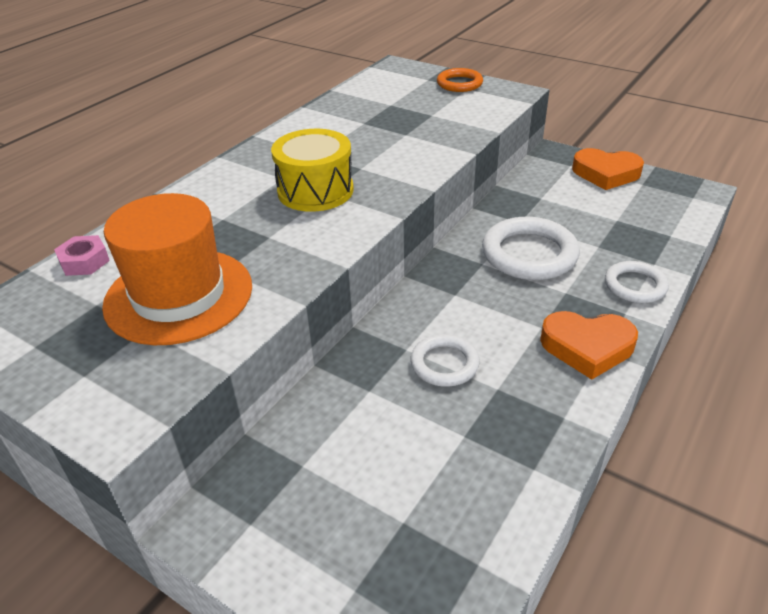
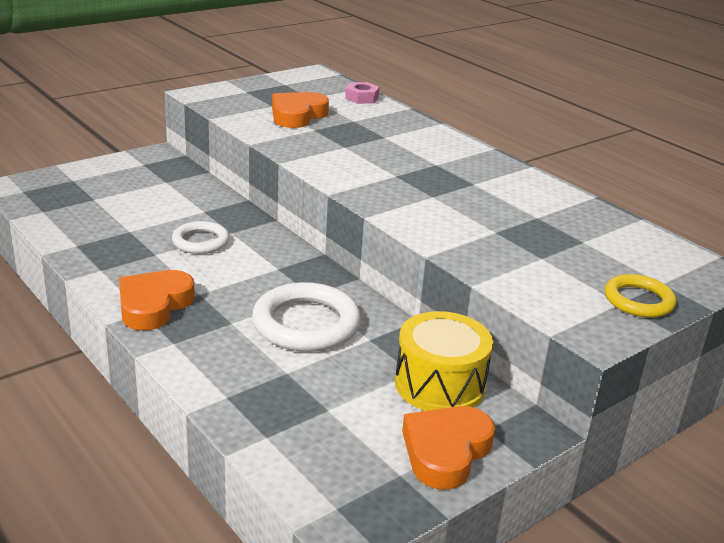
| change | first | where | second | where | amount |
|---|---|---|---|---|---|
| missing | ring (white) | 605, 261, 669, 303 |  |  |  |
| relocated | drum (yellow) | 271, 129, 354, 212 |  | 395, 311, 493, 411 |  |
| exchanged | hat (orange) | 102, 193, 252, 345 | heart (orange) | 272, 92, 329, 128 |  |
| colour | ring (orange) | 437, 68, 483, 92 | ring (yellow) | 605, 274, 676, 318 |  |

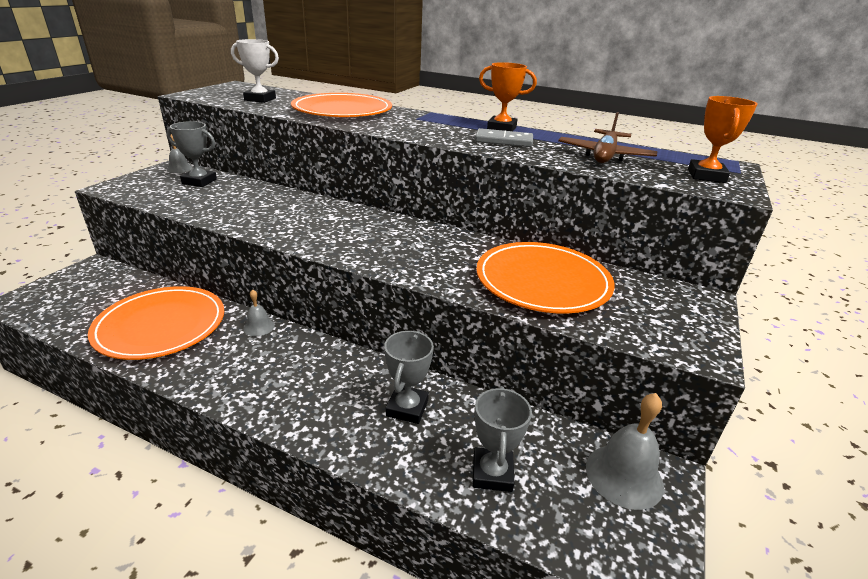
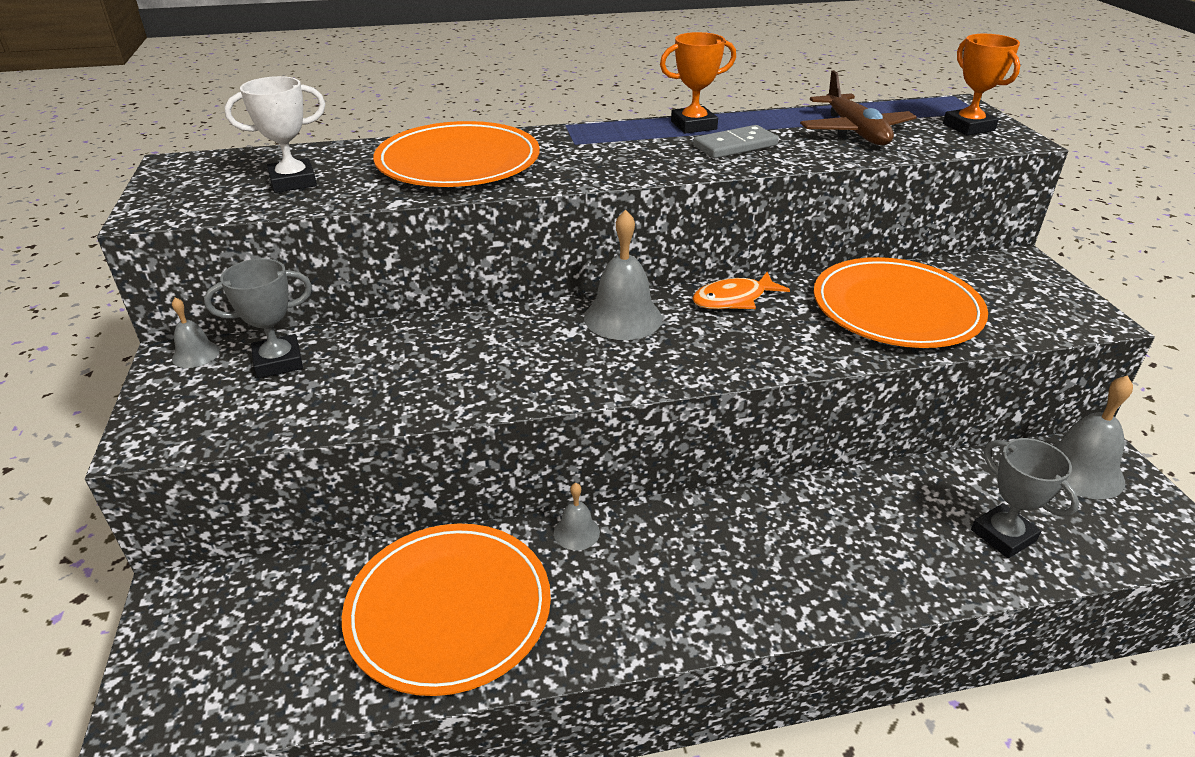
| change | first | where | second | where | amount |
|---|---|---|---|---|---|
| missing | trophy (grey) | 384, 331, 434, 424 |  |  |  |
| appeared |  |  | bell (grey) | 584, 210, 662, 340 |  |
| appeared |  |  | fish (orange) | 692, 272, 790, 309 |  |

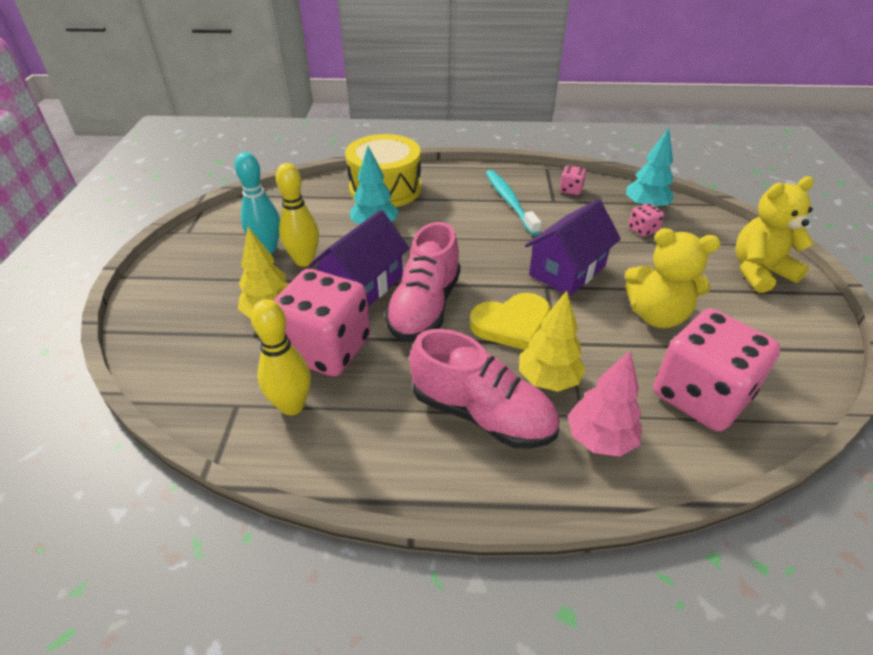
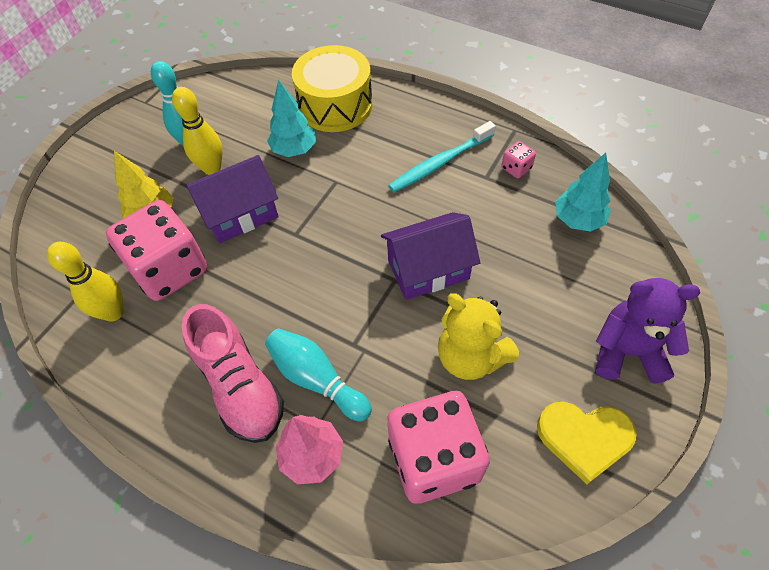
| change | first | where | second | where | amount |
|---|---|---|---|---|---|
| missing | shoe (pink) | 385, 222, 461, 341 |  |  |  |
| missing | dice (pink) | 628, 203, 664, 237 |  |  |  |
| relocated | heart (yellow) | 469, 293, 551, 350 |  | 537, 402, 637, 484 |  |
| exchanged | tree (yellow) | 519, 291, 586, 392 | bowling pin (turquoise) | 265, 328, 372, 421 |  |
| colour | teddy bear (yellow) | 735, 176, 814, 293 | teddy bear (purple) | 596, 278, 700, 384 |  |
| spun | toothbrush (turquoise) | 486, 170, 541, 235 |  | 388, 121, 496, 192 | 135 degrees counterclockwise |

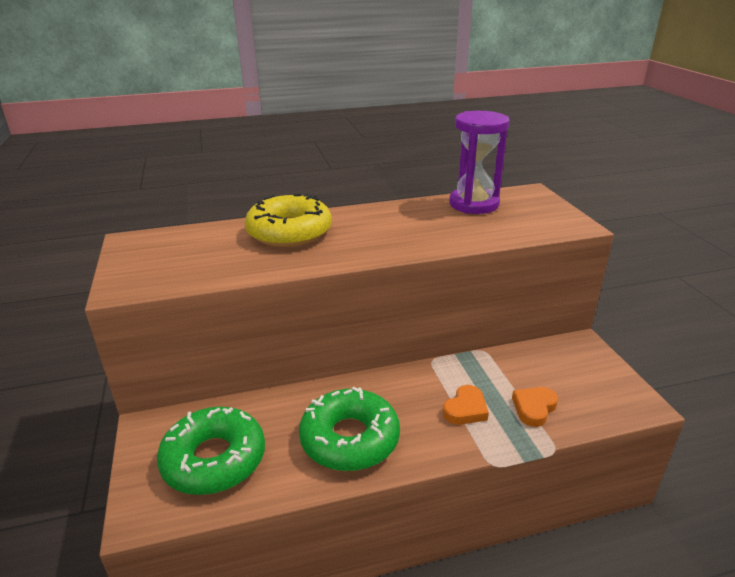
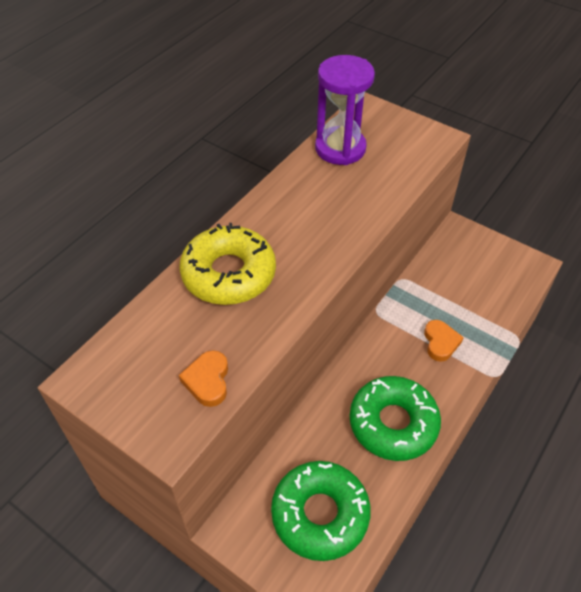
| change | first | where | second | where | amount |
|---|---|---|---|---|---|
| relocated | heart (orange) | 512, 387, 558, 427 |  | 179, 350, 228, 407 |  |

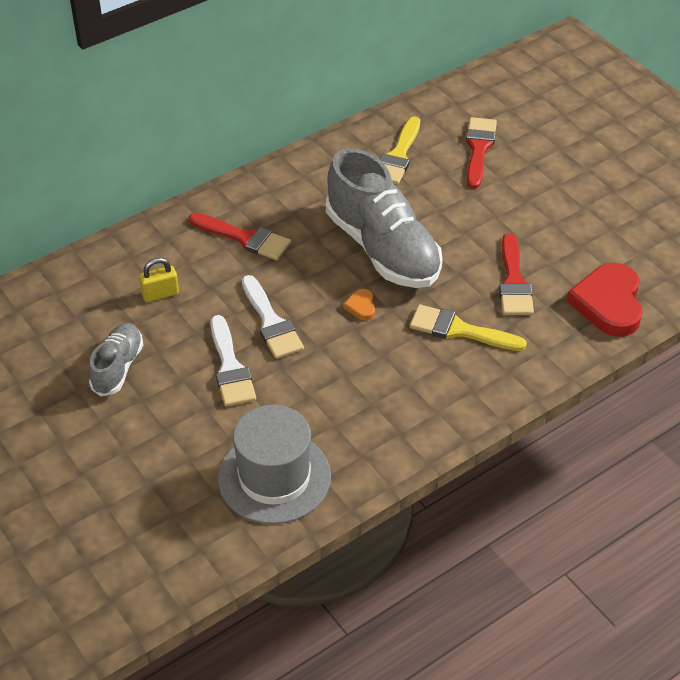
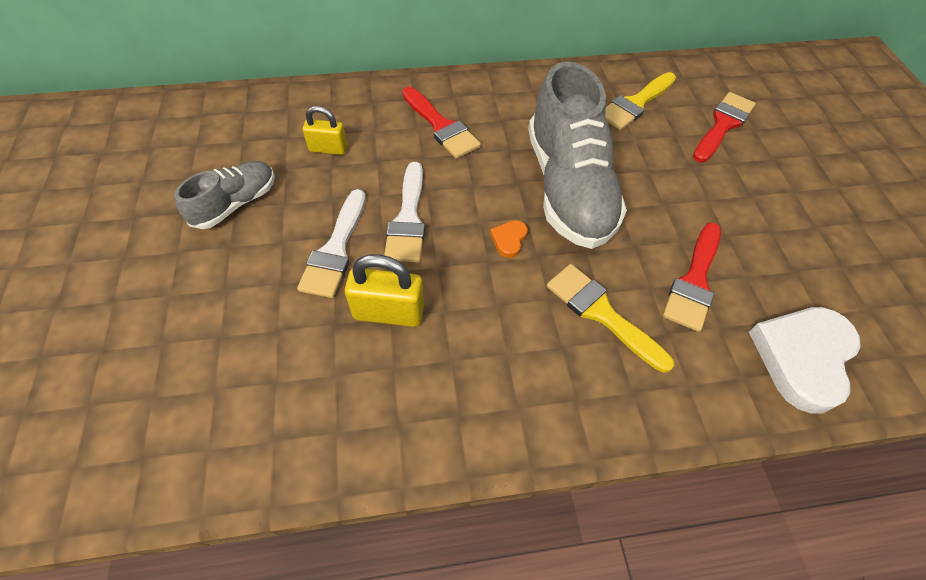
| change | first | where | second | where | amount |
|---|---|---|---|---|---|
| missing | hat (grey) | 218, 405, 331, 524 |  |  |  |
| appeared |  |  | padlock (yellow) | 345, 254, 424, 327 |  |
| colour | heart (red) | 566, 263, 643, 337 | heart (white) | 749, 307, 861, 414 |  |

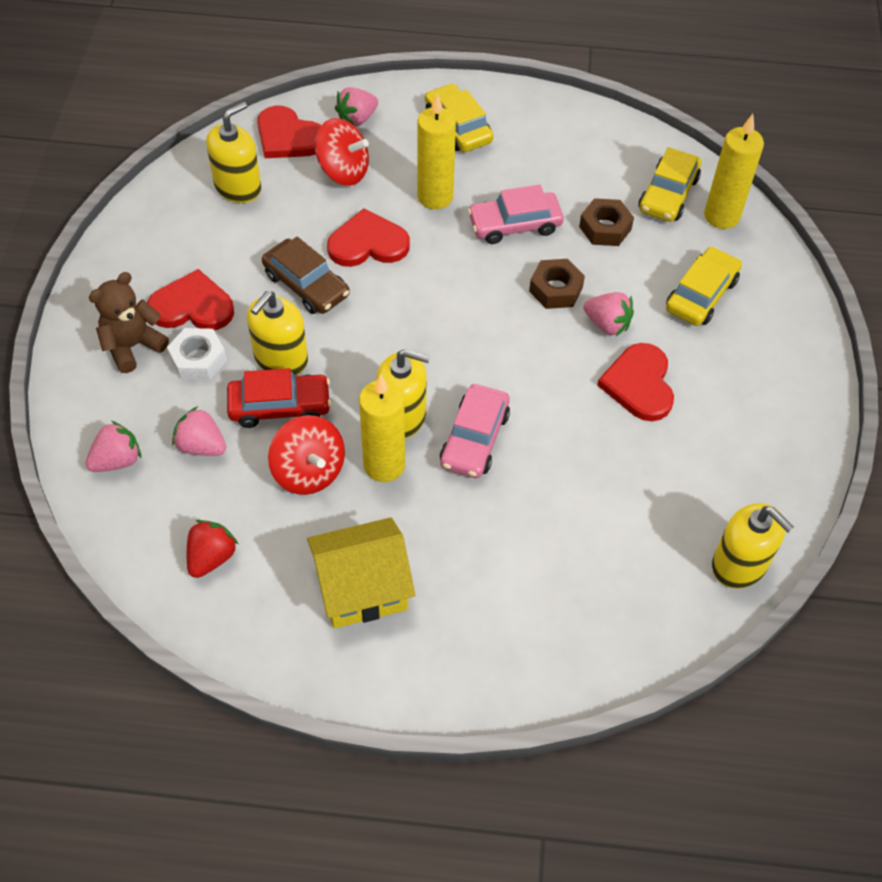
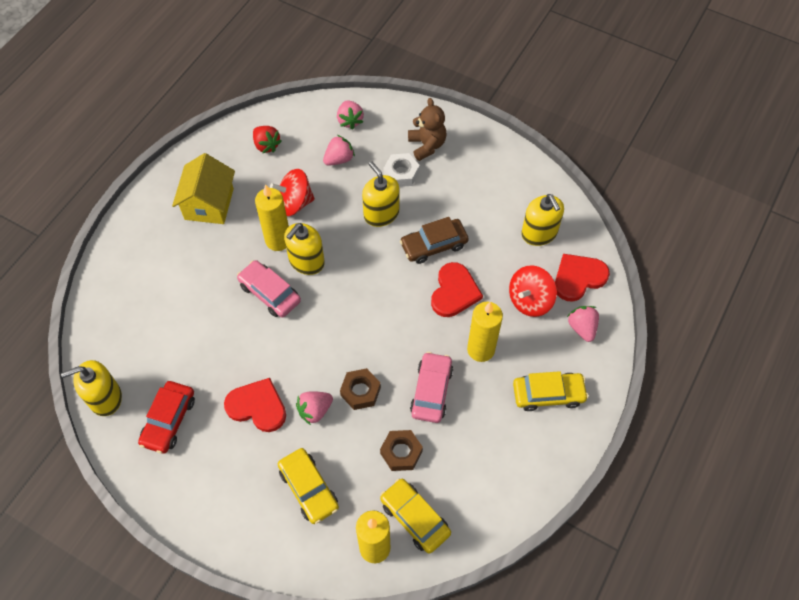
| change | first | where | second | where | amount |
|---|---|---|---|---|---|
| missing | heart (red) | 147, 269, 234, 330 |  |  |  |
| relocated | car (red) | 227, 368, 331, 428 |  | 138, 381, 195, 454 |  |

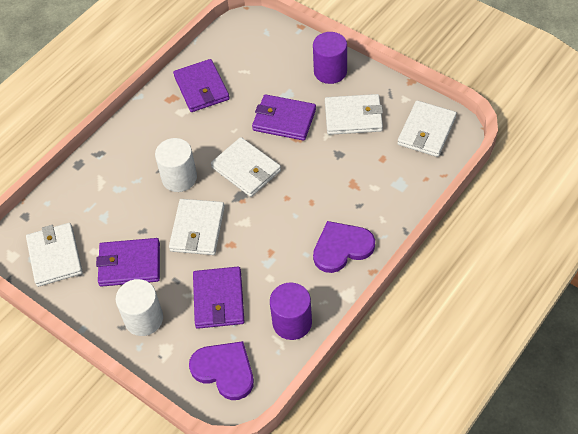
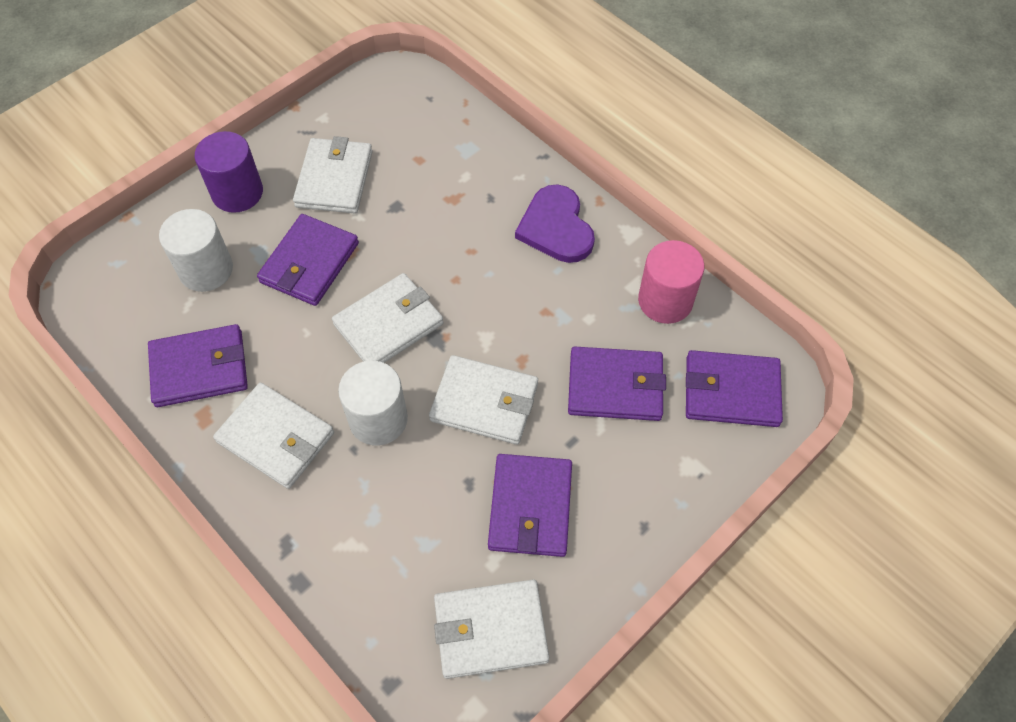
| change | first | where | second | where | amount |
|---|---|---|---|---|---|
| relocated | cylinder (white) | 116, 279, 163, 336 |  | 159, 209, 233, 292 |  |
| relocated | wallet (white) | 397, 100, 457, 157 |  | 213, 382, 334, 489 |  |
| exchanged | heart (purple) | 189, 341, 254, 400 | wallet (purple) | 686, 350, 783, 427 |  |
| colour | cylinder (purple) | 270, 282, 312, 340 | cylinder (pink) | 638, 240, 705, 324 |  |

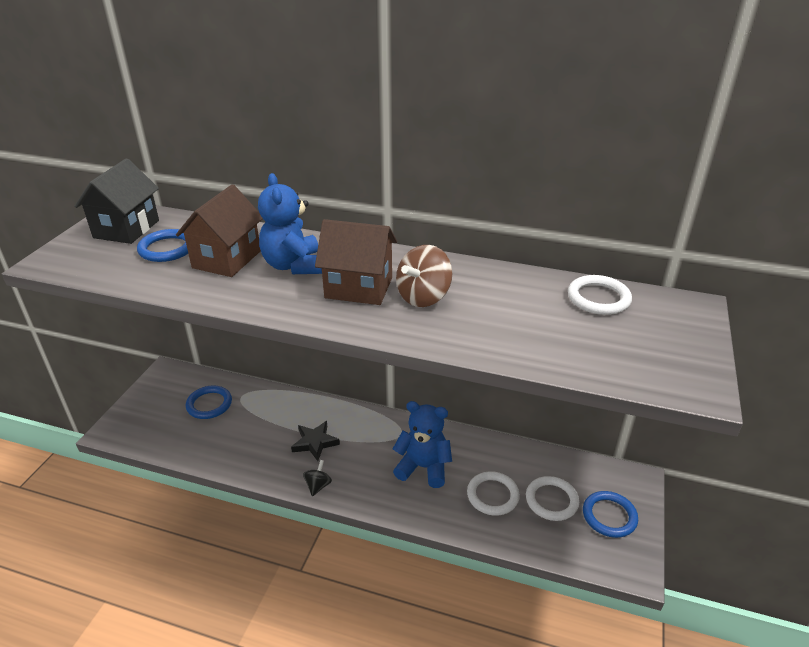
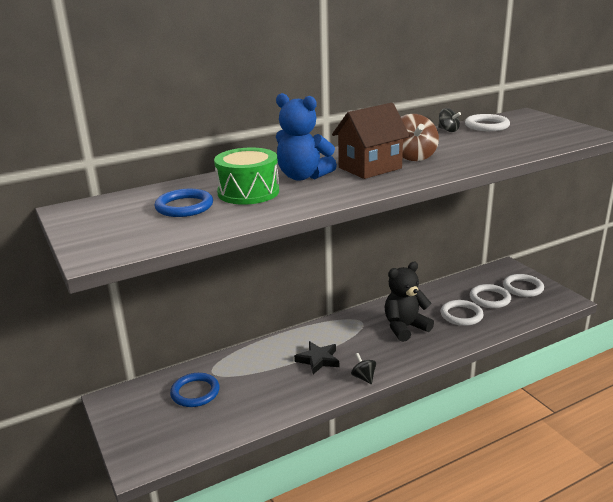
| change | first | where | second | where | amount |
|---|---|---|---|---|---|
| missing | house (black) | 74, 158, 159, 244 |  |  |  |
| appeared |  |  | spinning top (black) | 438, 108, 461, 132 |  |
| exchanged | house (brown) | 176, 184, 263, 277 | drum (green) | 214, 148, 279, 205 |  |
| colour | teddy bear (blue) | 393, 401, 452, 488 | teddy bear (black) | 384, 262, 434, 342 |  |
| colour | ring (blue) | 583, 491, 638, 538 | ring (white) | 503, 274, 544, 297 |  |

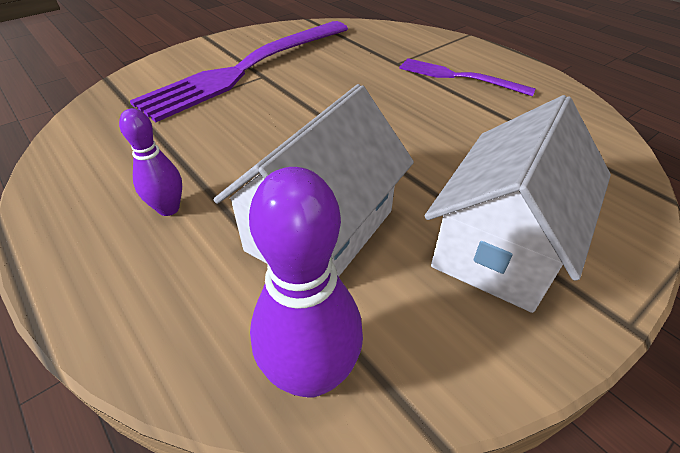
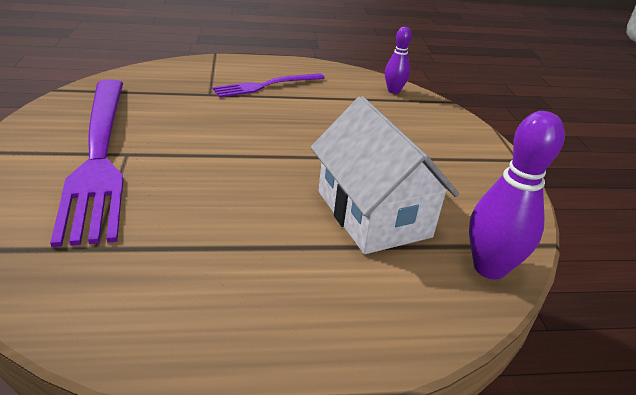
| change | first | where | second | where | amount |
|---|---|---|---|---|---|
| missing | house (white) | 425, 95, 611, 313 |  |  |  |
| relocated | bowling pin (purple) | 119, 108, 182, 216 |  | 385, 27, 412, 94 |  |

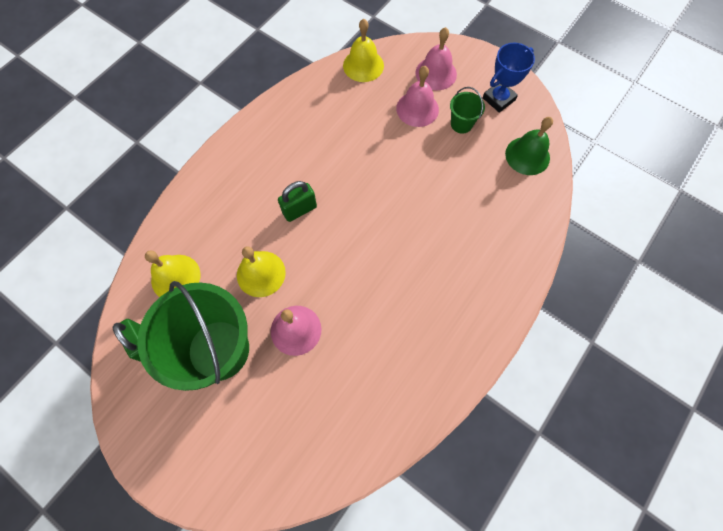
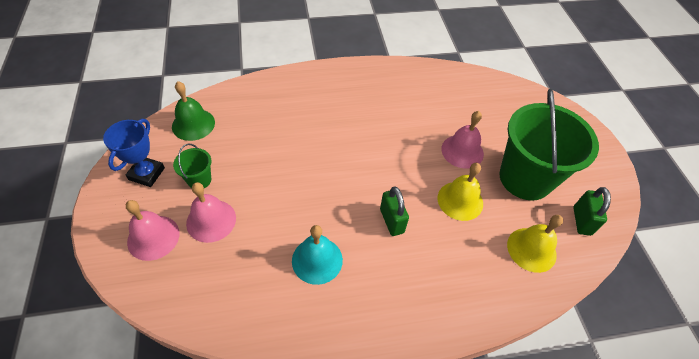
| change | first | where | second | where | amount |
|---|---|---|---|---|---|
| missing | bell (yellow) | 343, 19, 384, 82 |  |  |  |
| appeared |  |  | bell (turquoise) | 292, 225, 343, 285 |  |
| spun | padlock (green) | 278, 181, 317, 222 |  | 380, 187, 409, 236 | 60 degrees clockwise |
| spun | trophy (blue) | 482, 42, 535, 113 |  | 103, 119, 165, 187 | 75 degrees counterclockwise |

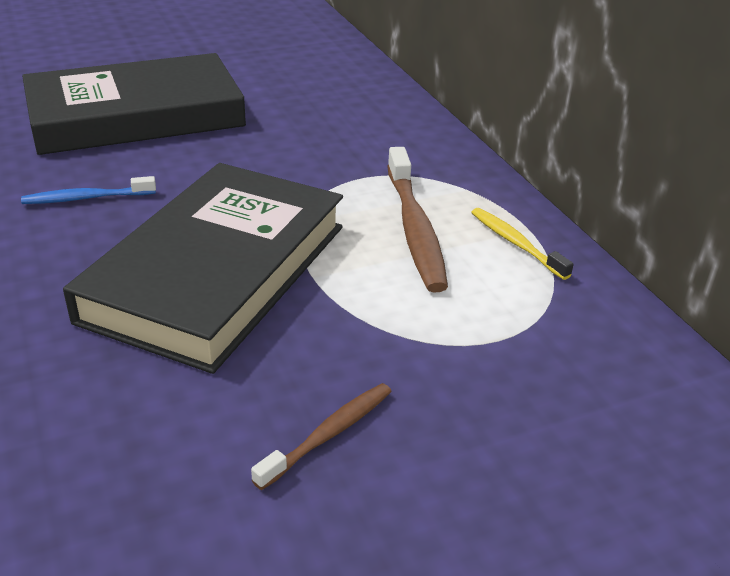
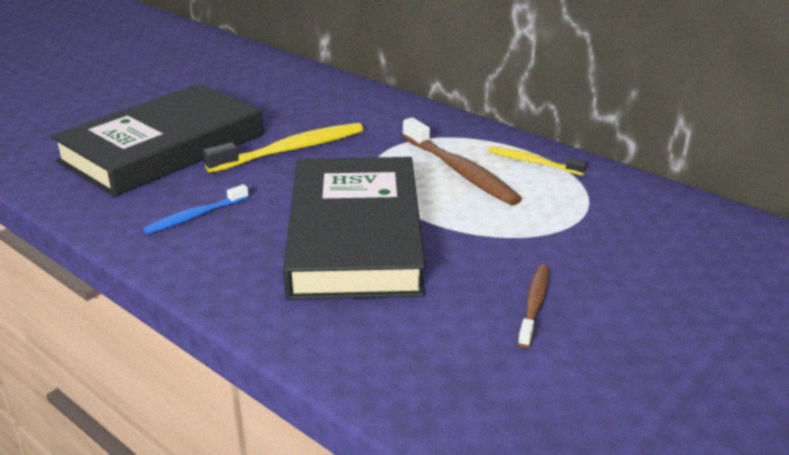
| change | first | where | second | where | amount |
|---|---|---|---|---|---|
| appeared |  |  | toothbrush (yellow) | 203, 123, 364, 173 |  |

